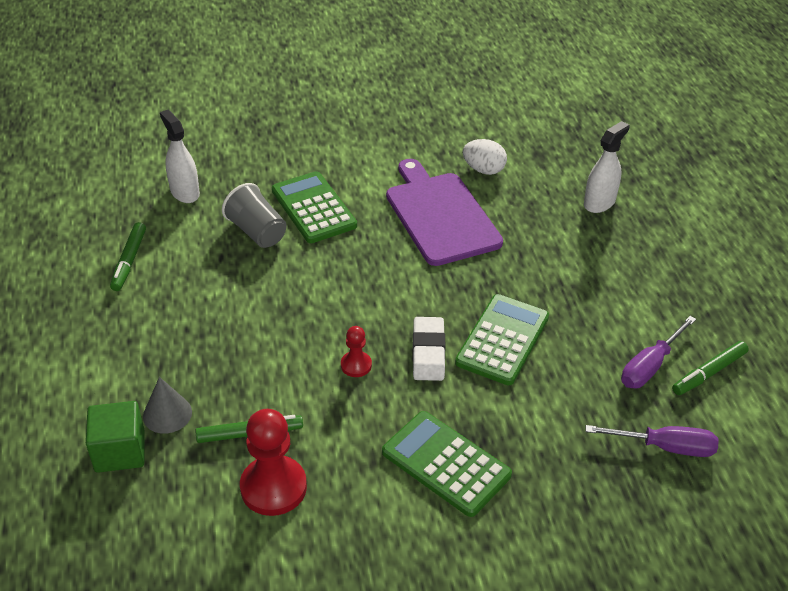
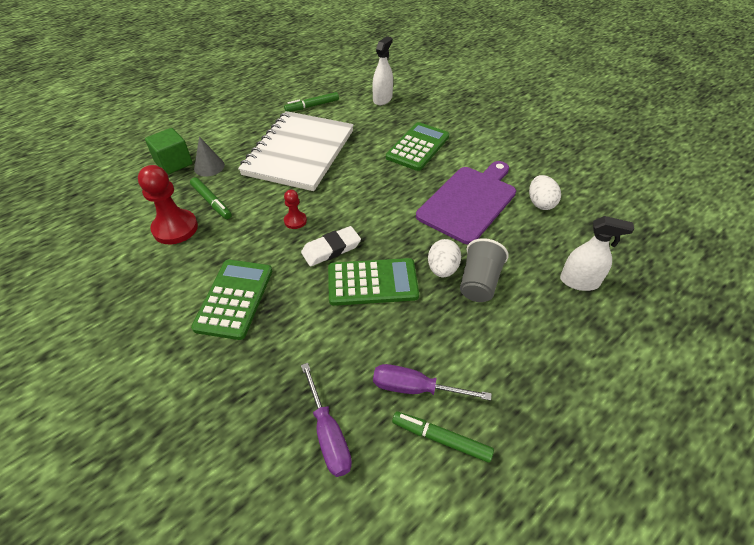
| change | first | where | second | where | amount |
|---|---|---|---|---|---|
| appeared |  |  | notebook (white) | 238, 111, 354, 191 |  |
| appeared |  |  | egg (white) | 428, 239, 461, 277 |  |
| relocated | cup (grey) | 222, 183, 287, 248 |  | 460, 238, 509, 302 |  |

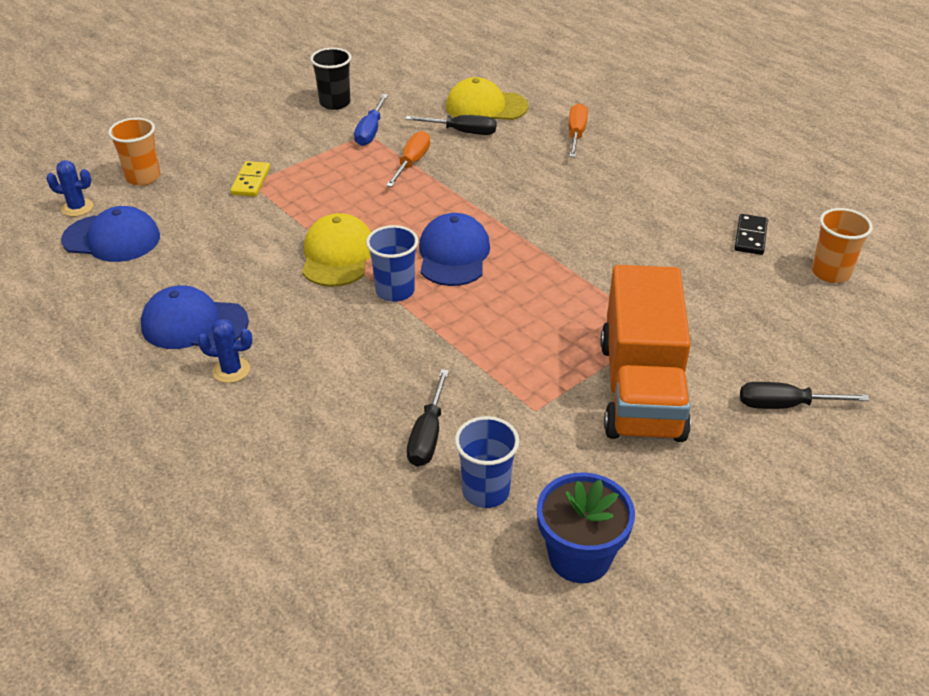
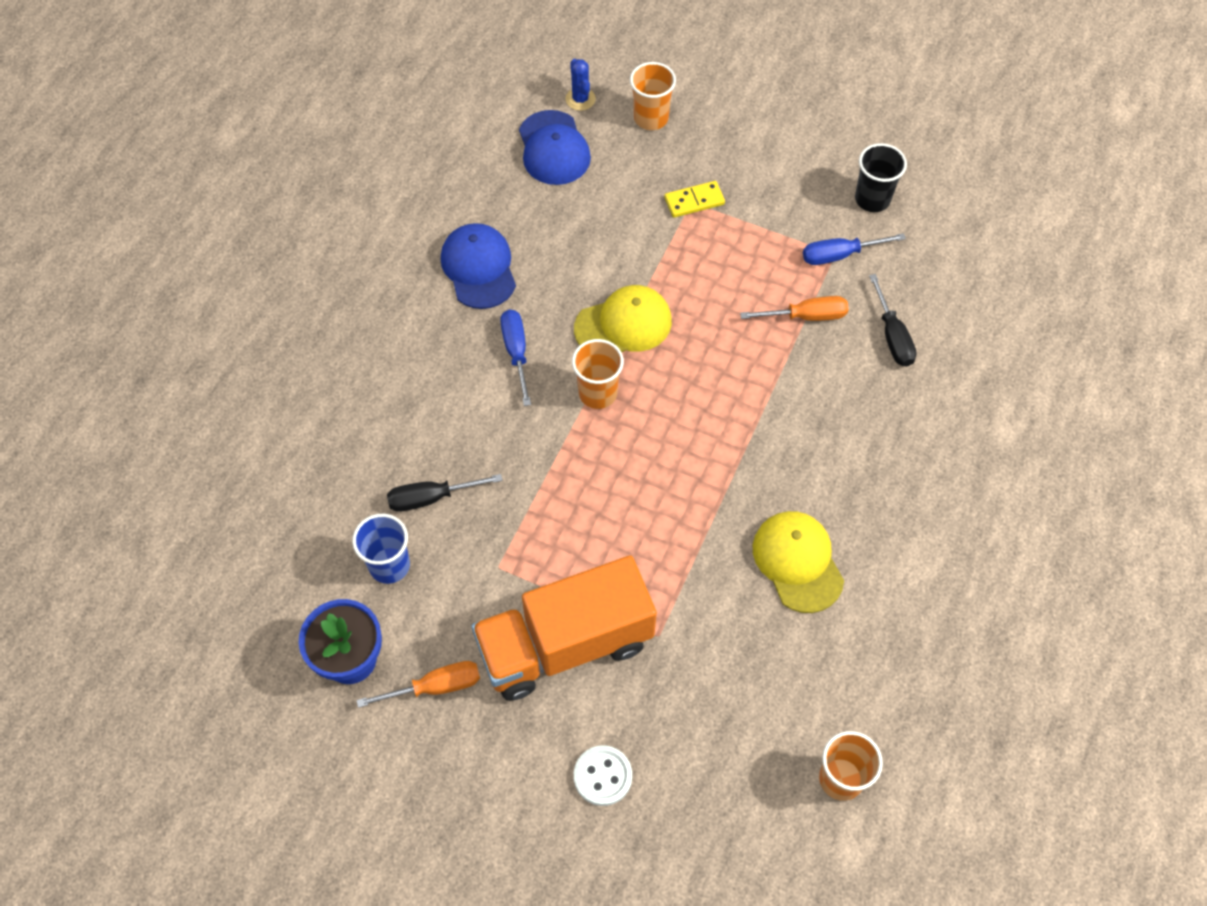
| change | first | where | second | where | amount |
|---|---|---|---|---|---|
| missing | cactus (blue) | 197, 319, 253, 383 |  |  |  |
| missing | cap (blue) | 419, 213, 490, 286 |  |  |  |
| missing | domino (black) | 734, 214, 768, 255 |  |  |  |
| appeared |  |  | screwdriver (blue) | 500, 310, 531, 406 |  |
| relocated | cap (yellow) | 446, 77, 529, 120 |  | 753, 511, 844, 613 |  |
| relocated | screwdriver (orange) | 569, 103, 588, 157 |  | 357, 661, 480, 708 |  |
| exchanged | screwdriver (black) | 740, 382, 870, 409 | button (white) | 574, 745, 632, 806 |  |
| colour | cup (blue) | 366, 225, 418, 302 | cup (orange) | 572, 339, 624, 409 |  |

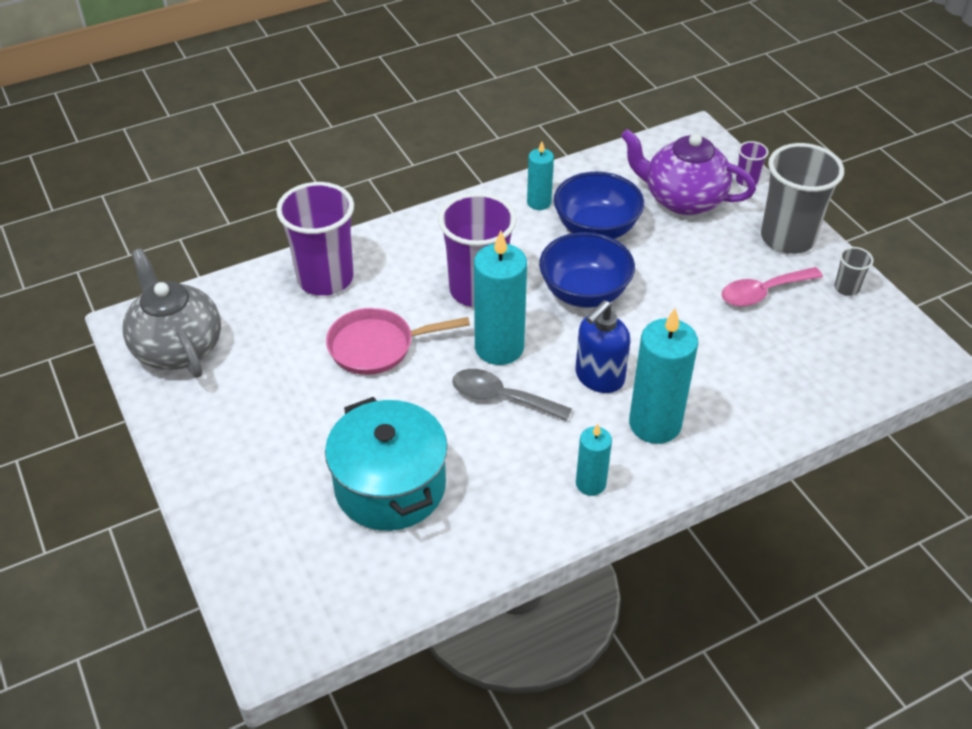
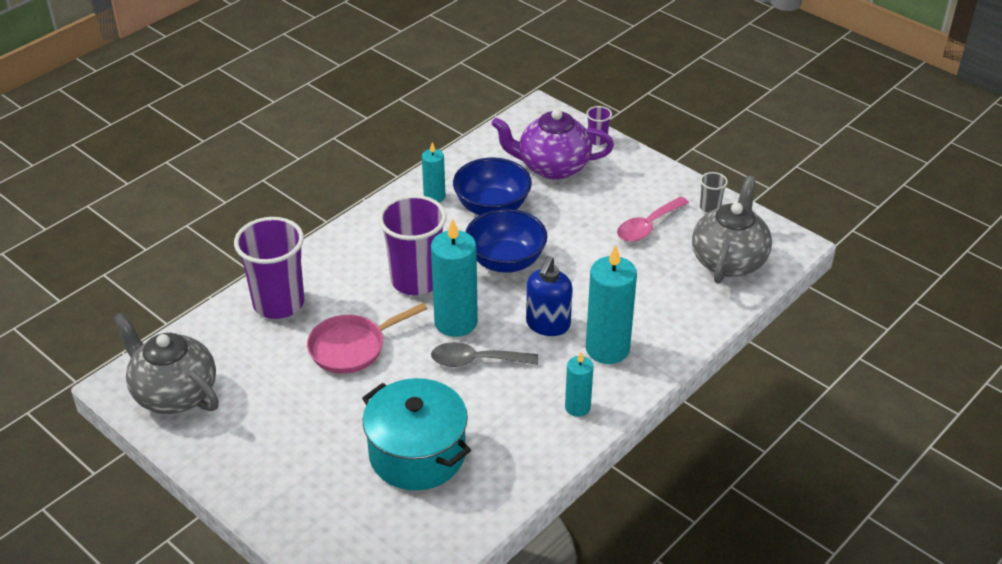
| change | first | where | second | where | amount |
|---|---|---|---|---|---|
| missing | cup (grey) | 761, 143, 844, 254 |  |  |  |
| appeared |  |  | teapot (grey) | 692, 176, 772, 284 |  |

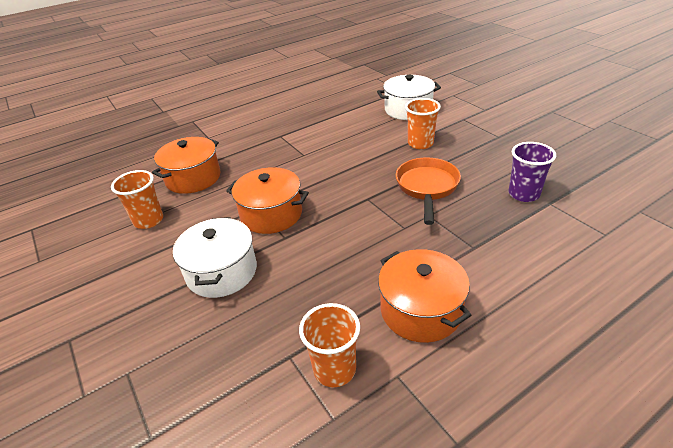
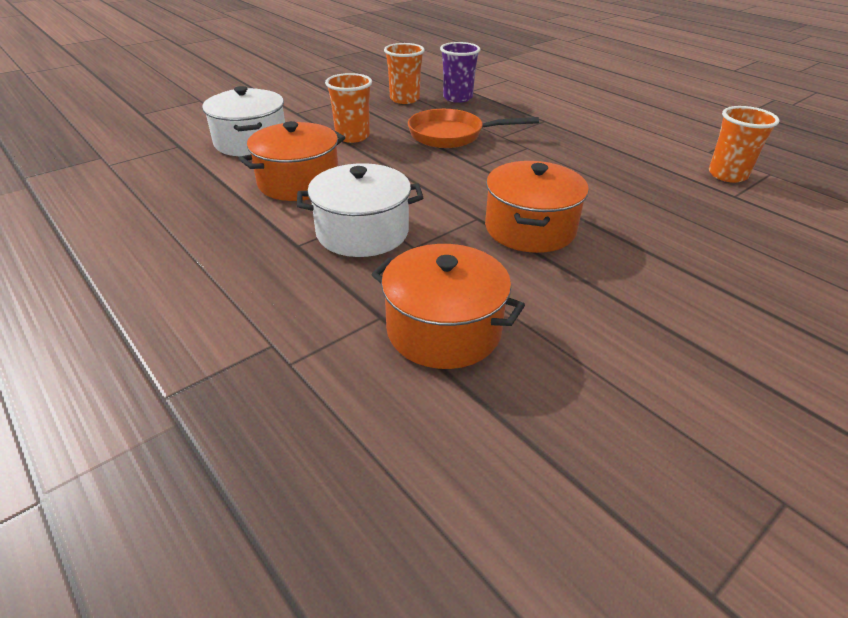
| change | first | where | second | where | amount |
|---|---|---|---|---|---|
| relocated | cup (orange) | 111, 170, 163, 229 |  | 384, 43, 425, 104 |  |
| relocated | pot (white) | 173, 217, 257, 298 |  | 297, 163, 423, 257 |  |
| relocated | pot (orange) | 378, 249, 471, 343 |  | 239, 121, 345, 201 |  |

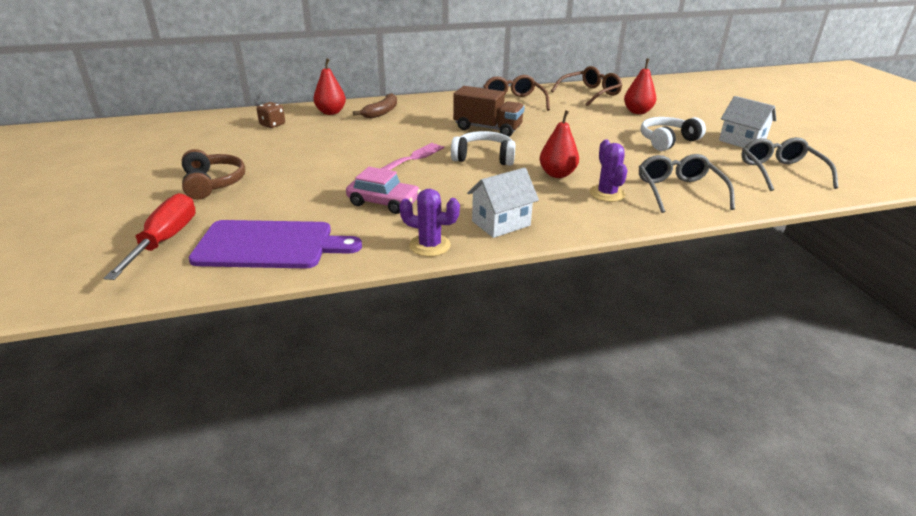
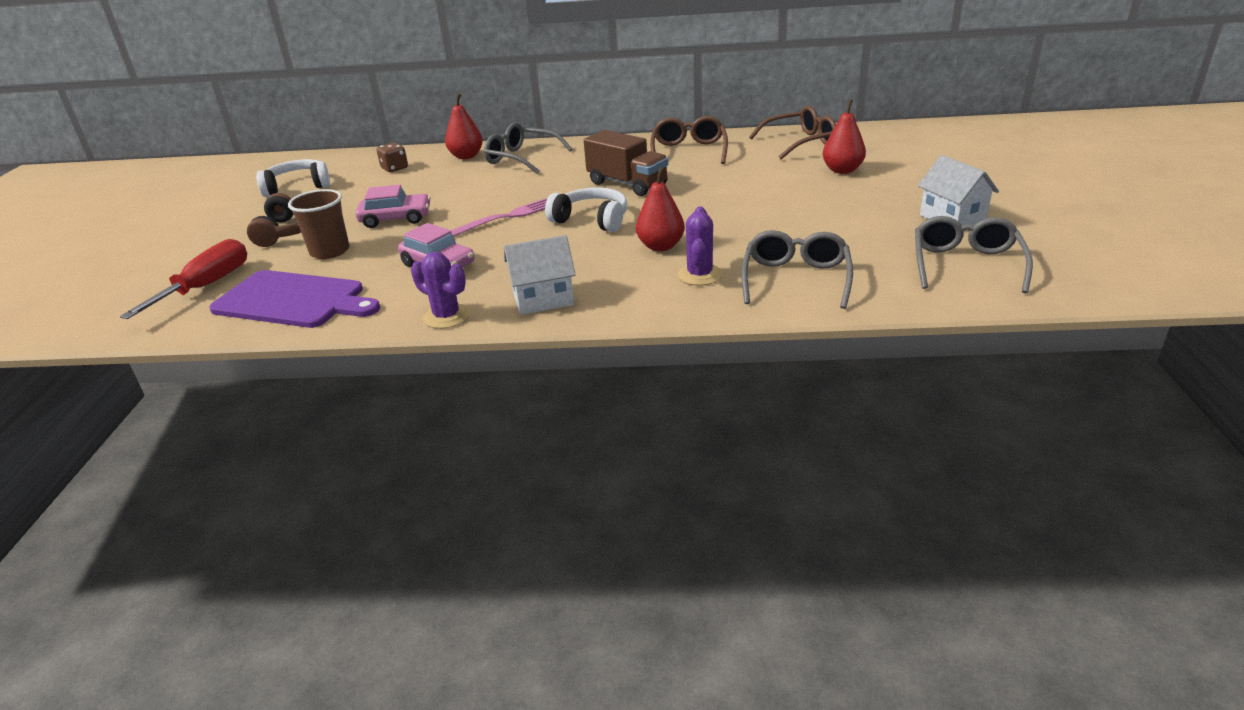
| change | first | where | second | where | amount |
|---|---|---|---|---|---|
| appeared |  |  | cup (brown) | 288, 189, 350, 259 |  |
| appeared |  |  | car (pink) | 355, 185, 431, 228 |  |
| relocated | headphones (white) | 640, 117, 706, 151 |  | 256, 159, 330, 197 |  |
| exchanged | banana (brown) | 353, 93, 397, 118 | glasses (grey) | 484, 122, 572, 174 |  |

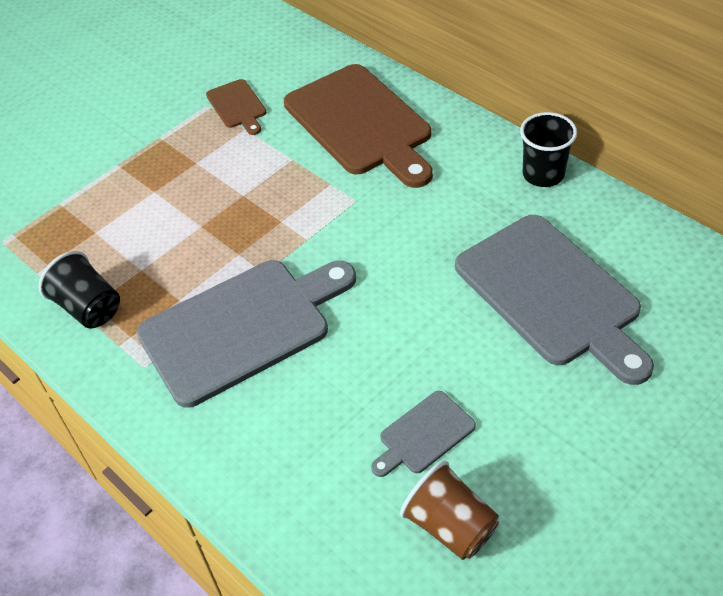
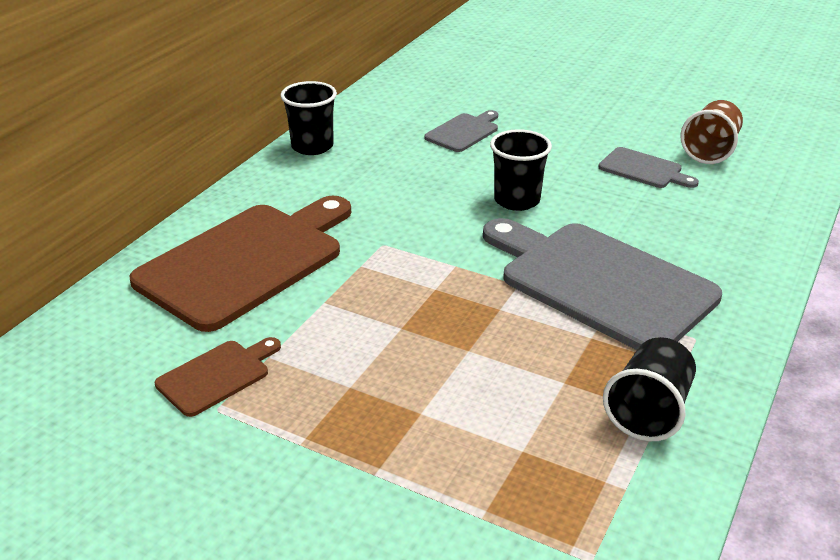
| change | first | where | second | where | amount |
|---|---|---|---|---|---|
| appeared |  |  | cup (black) | 490, 129, 552, 211 |  |
| size | cutting board (grey) | 455, 215, 654, 385 |  | 424, 110, 498, 152 | x0.46 |

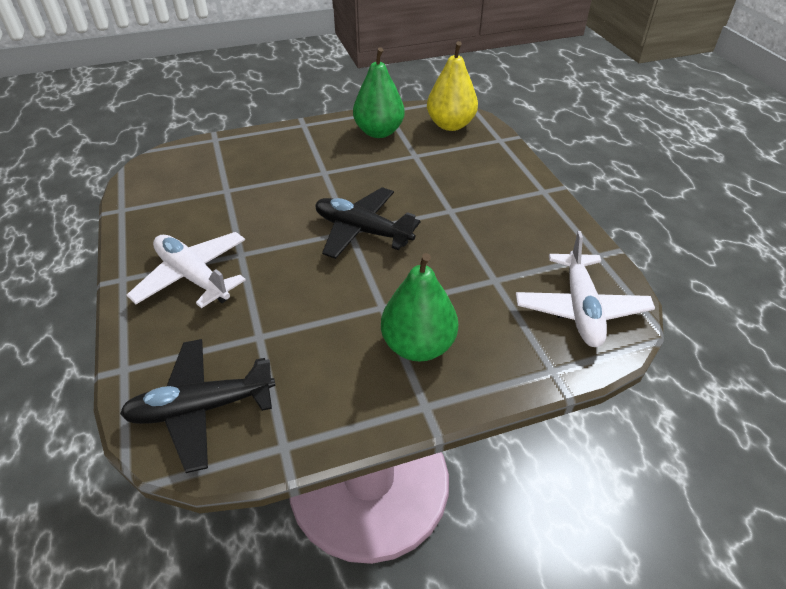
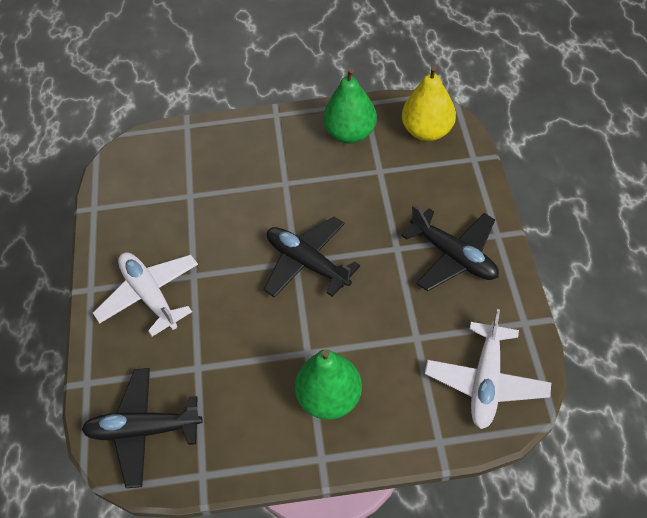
| change | first | where | second | where | amount |
|---|---|---|---|---|---|
| appeared |  |  | plane (black) | 401, 204, 499, 291 |  |

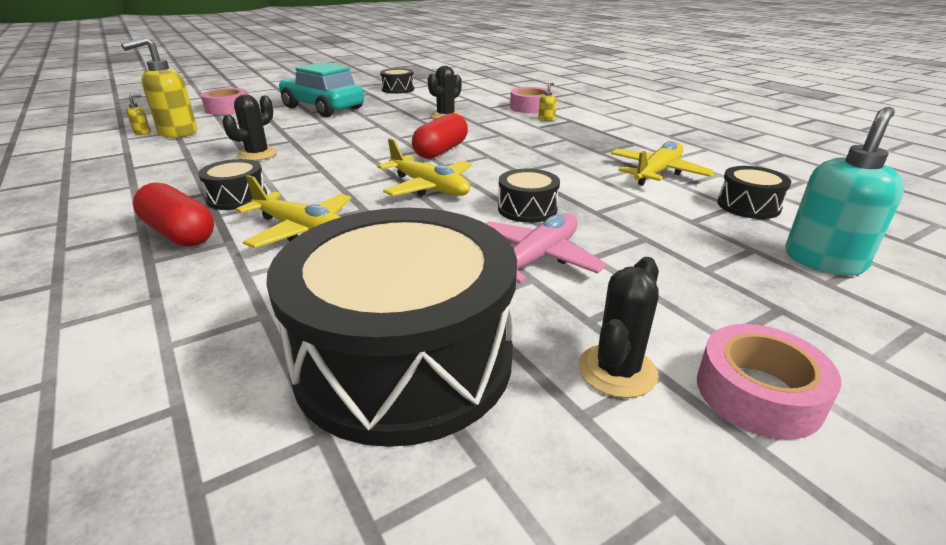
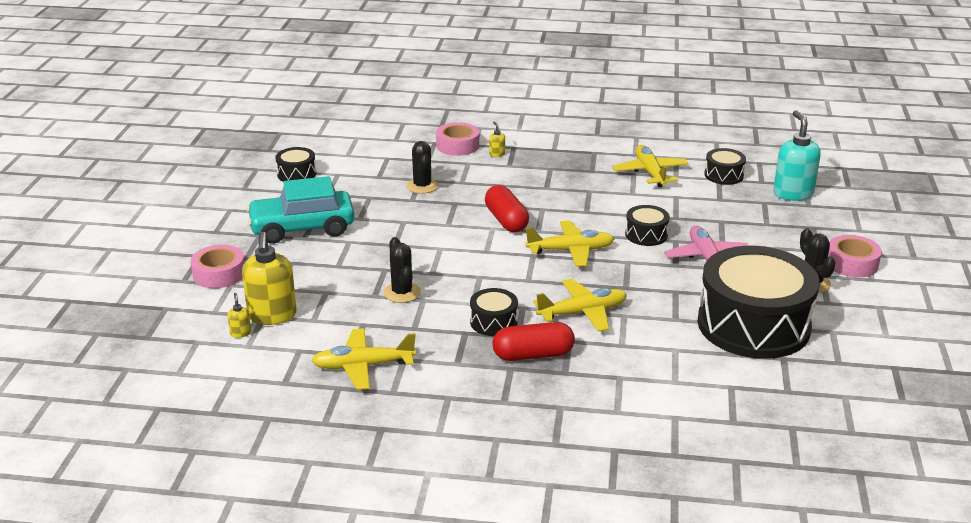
| change | first | where | second | where | amount |
|---|---|---|---|---|---|
| appeared |  |  | plane (yellow) | 311, 328, 416, 390 |  |

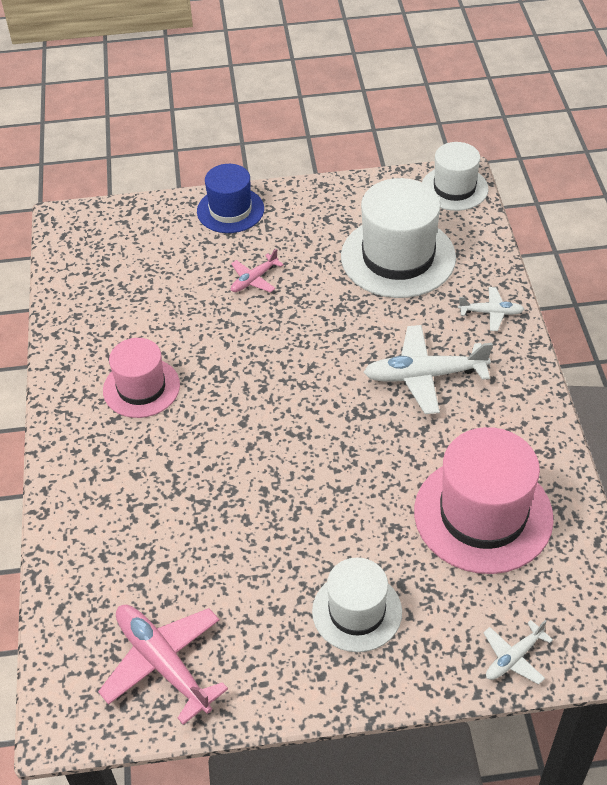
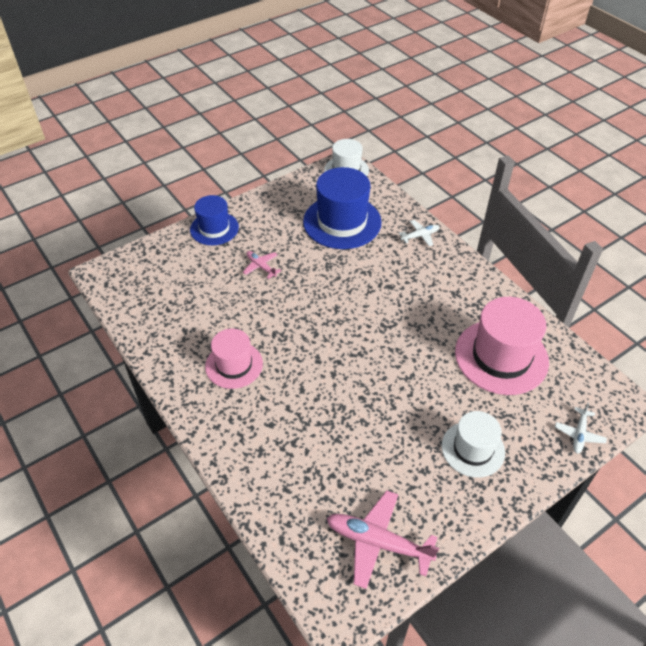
| change | first | where | second | where | amount |
|---|---|---|---|---|---|
| missing | plane (white) | 364, 325, 493, 414 |  |  |  |
| colour | hat (white) | 341, 178, 456, 298 | hat (blue) | 303, 167, 381, 249 |  |
| spun | plane (pink) | 231, 249, 284, 292 |  | 243, 251, 281, 279 | 120 degrees clockwise |

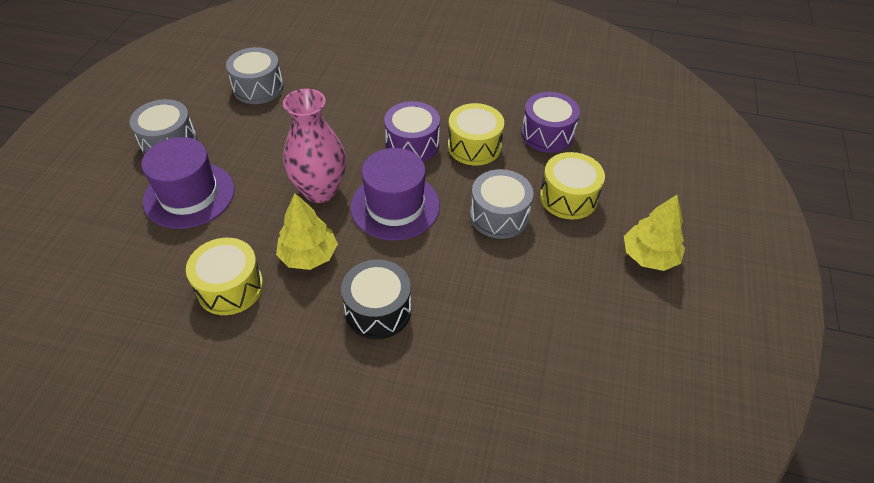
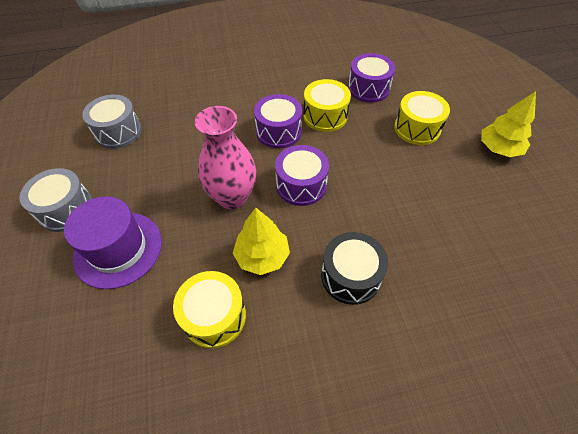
| change | first | where | second | where | amount |
|---|---|---|---|---|---|
| missing | drum (grey) | 470, 169, 533, 239 |  |  |  |
| exchanged | hat (purple) | 350, 148, 440, 241 | drum (purple) | 275, 145, 329, 206 |  |

